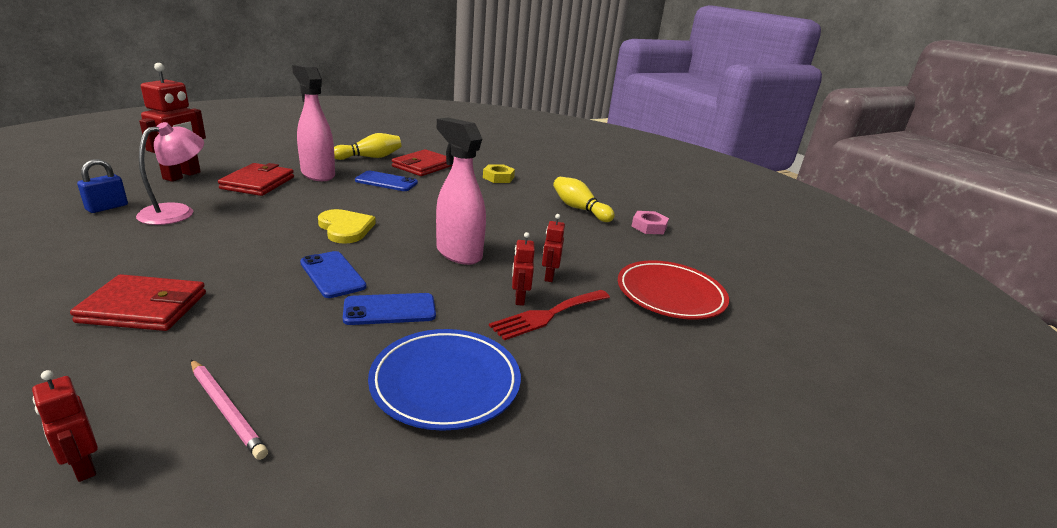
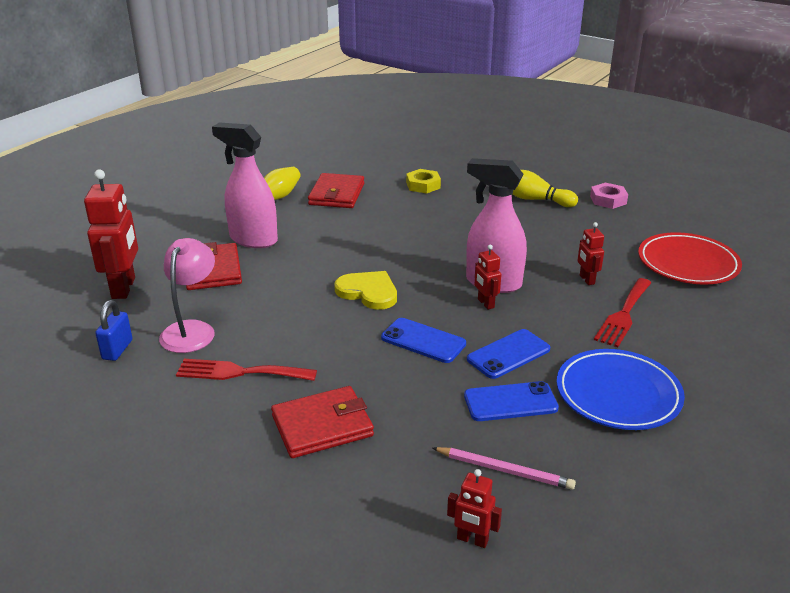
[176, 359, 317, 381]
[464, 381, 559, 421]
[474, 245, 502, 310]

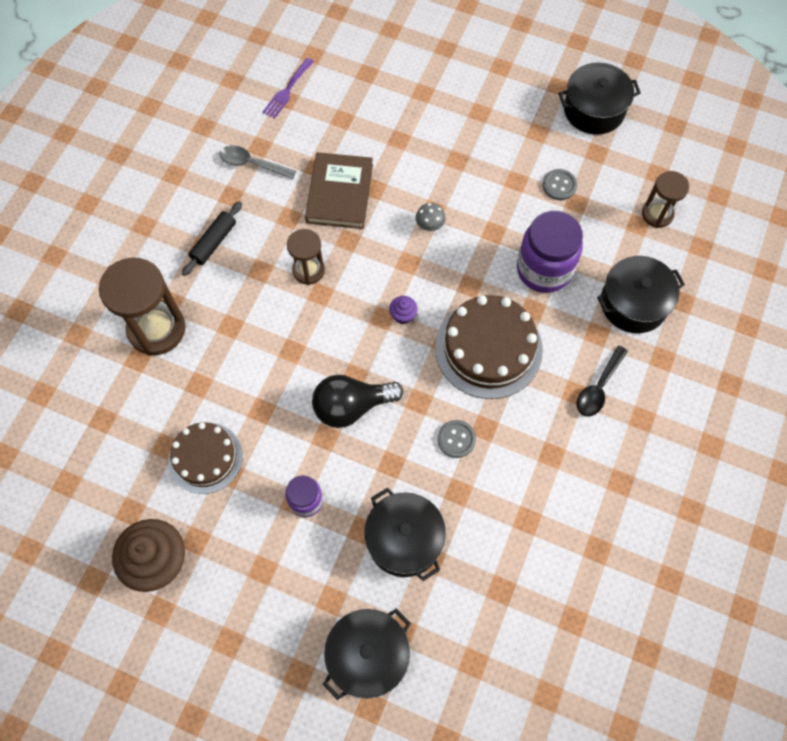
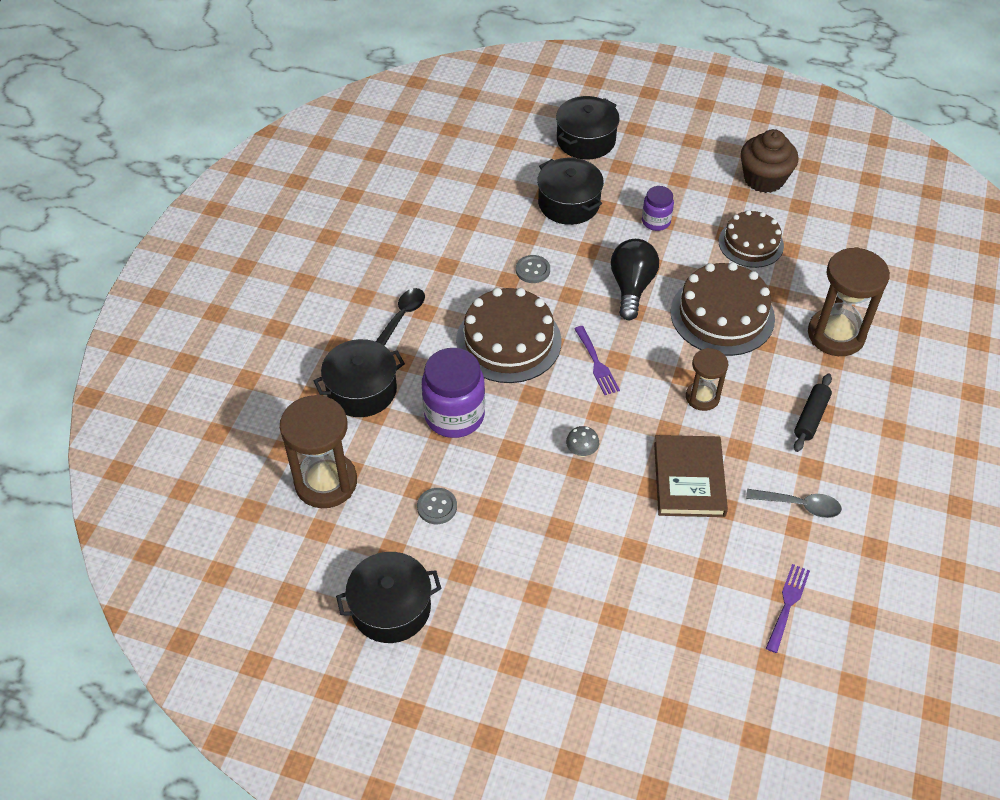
[280, 395, 357, 508]
[574, 326, 620, 395]
[611, 239, 659, 320]
[671, 262, 775, 356]

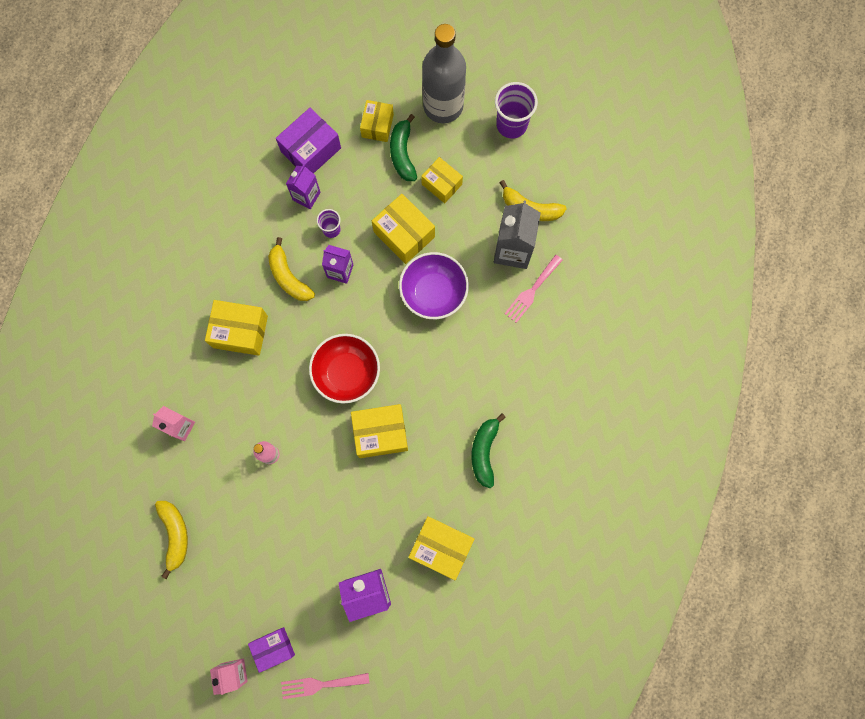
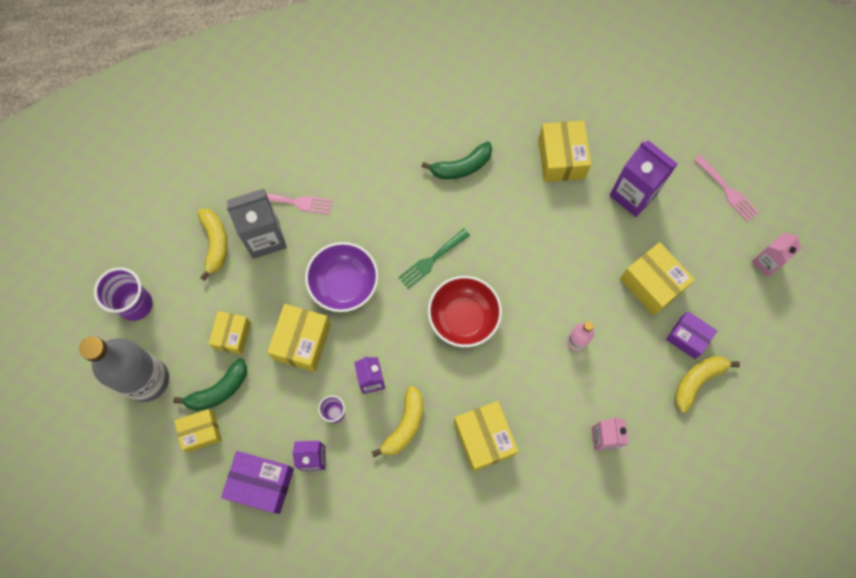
[398, 229, 470, 289]
[620, 242, 695, 316]
[666, 311, 717, 359]

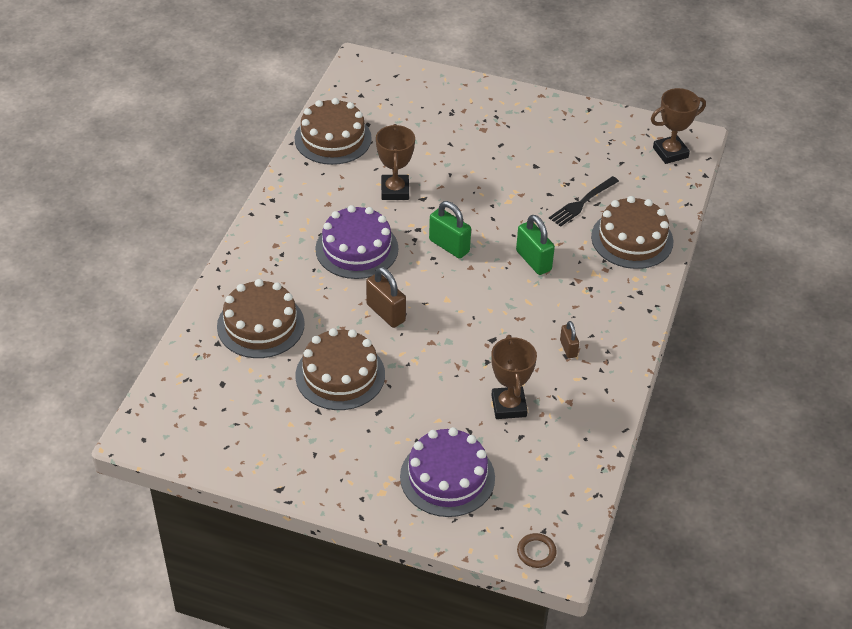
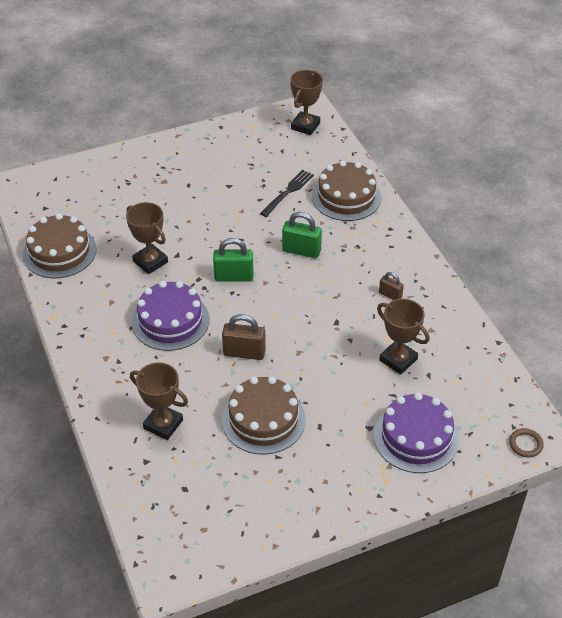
[130, 362, 188, 440]
[260, 170, 314, 217]

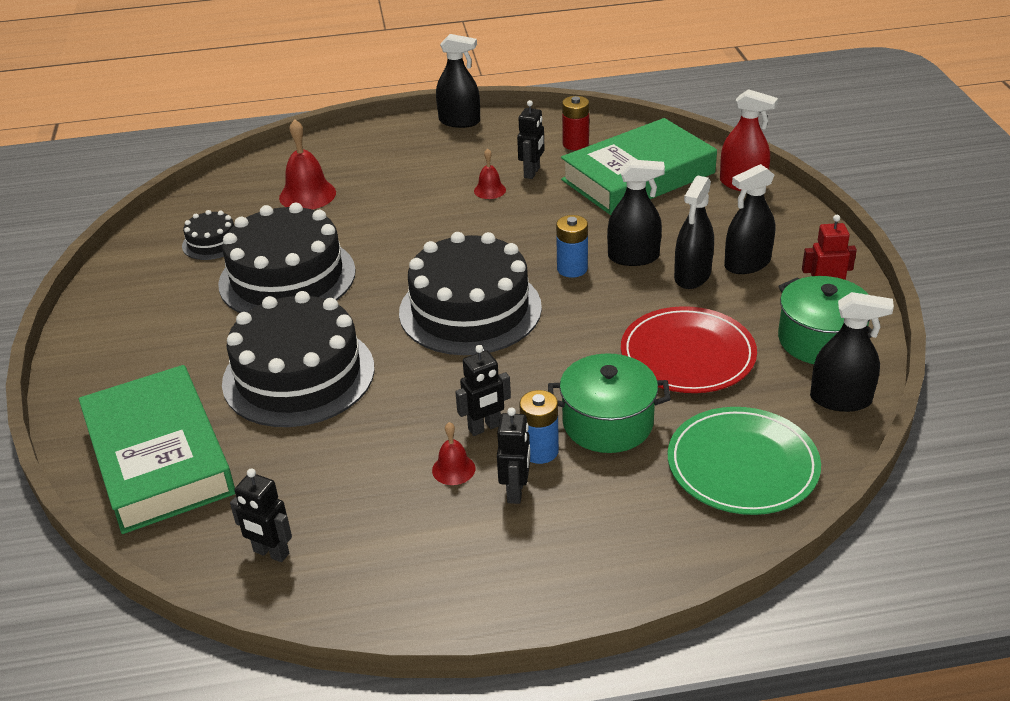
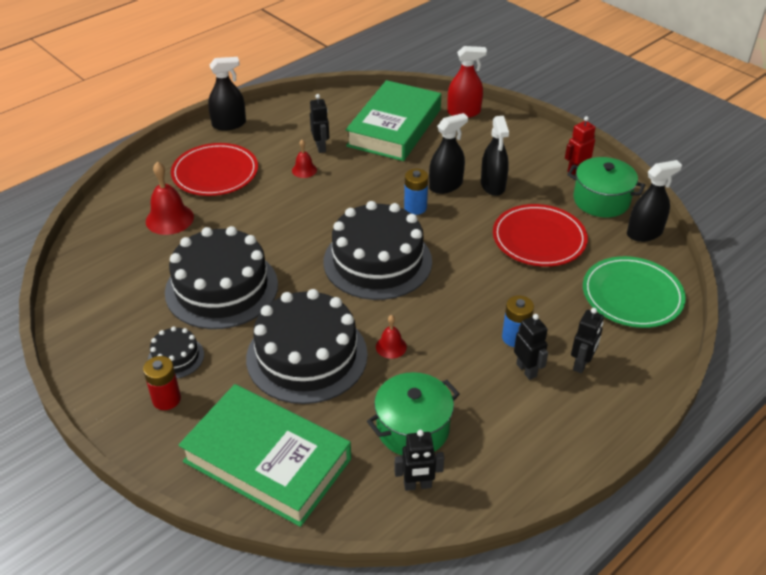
[143, 356, 181, 410]
[148, 326, 204, 378]
[171, 143, 258, 196]
[367, 372, 460, 455]
[376, 315, 407, 359]
[571, 308, 604, 373]
[724, 164, 775, 274] (first image)

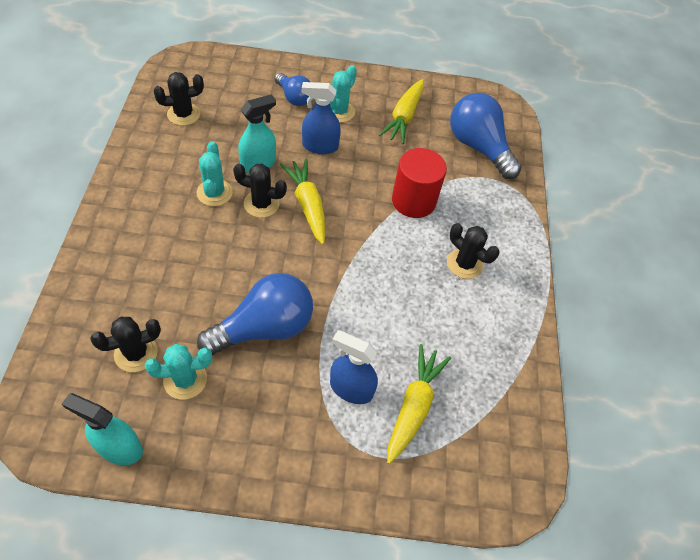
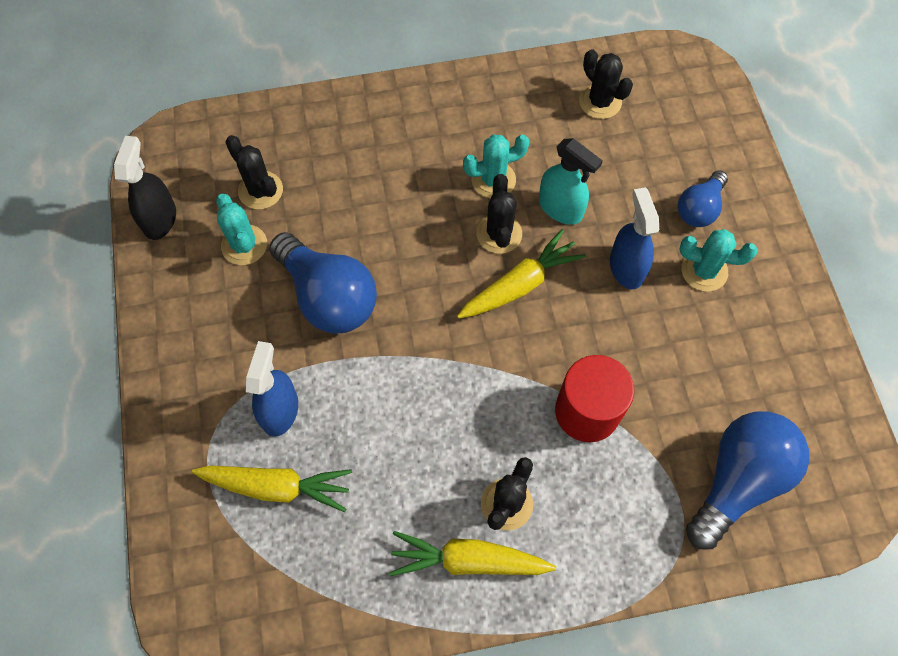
[114, 136, 176, 240]
[389, 531, 556, 576]

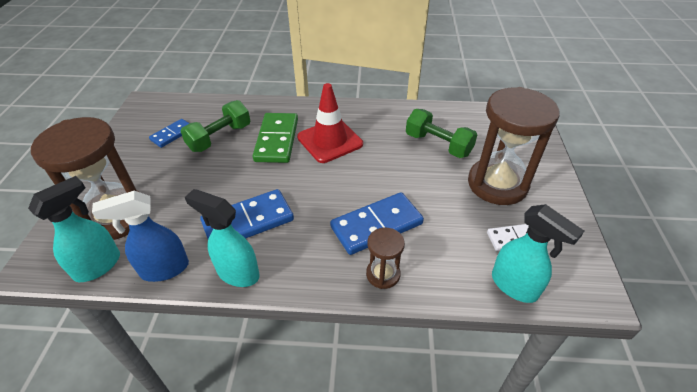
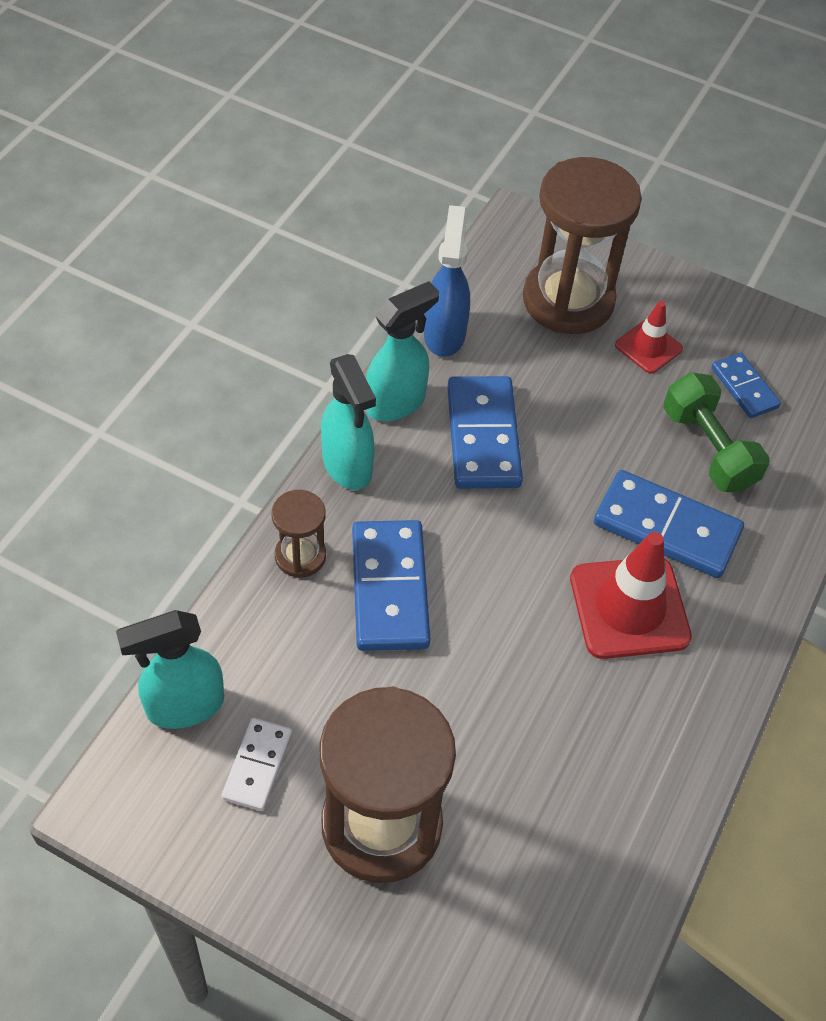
[321, 354, 376, 490]
[594, 470, 744, 578]
[615, 301, 683, 374]
[406, 109, 478, 158] (first image)

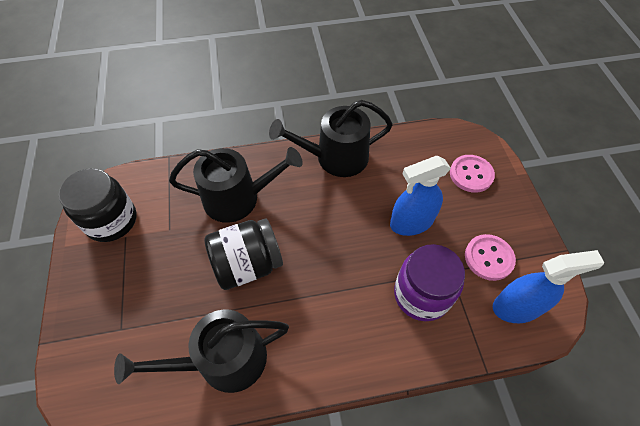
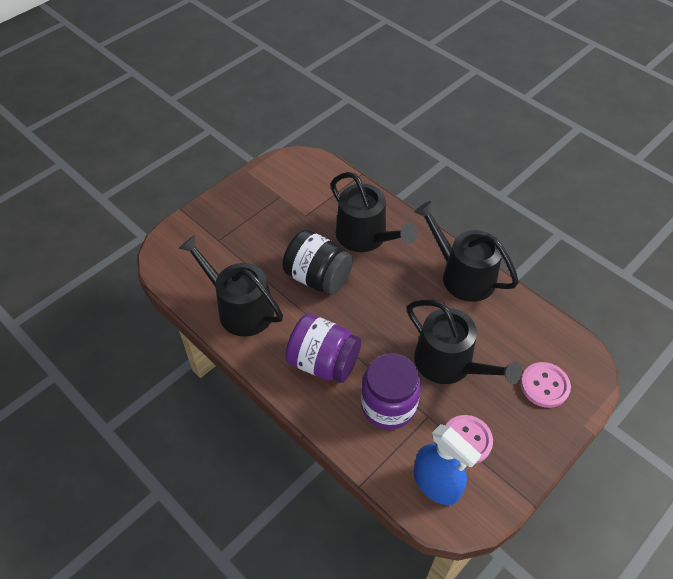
[286, 314, 361, 383]
[407, 300, 522, 385]
[59, 168, 137, 242] (first image)

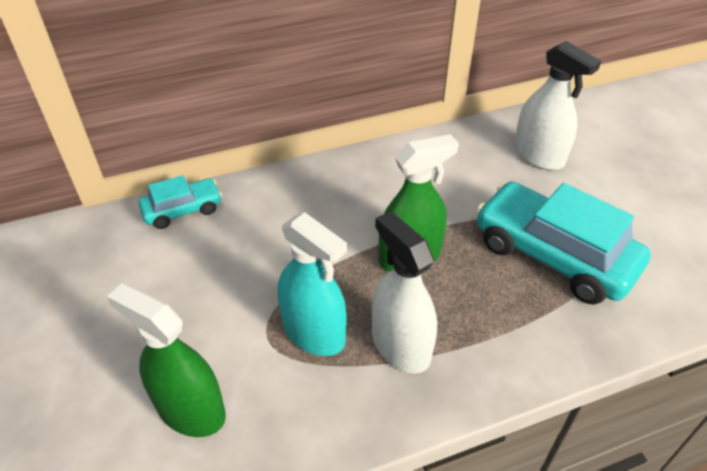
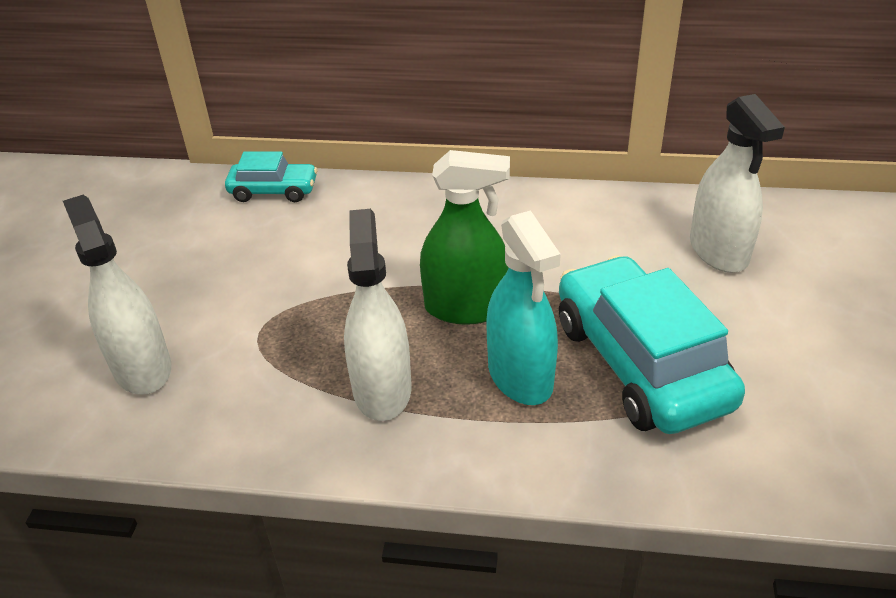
[63, 195, 172, 395]
[486, 210, 561, 405]

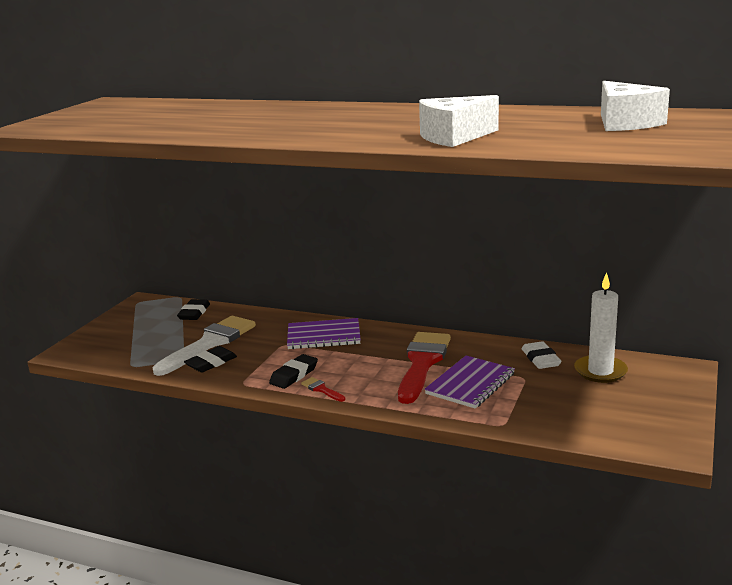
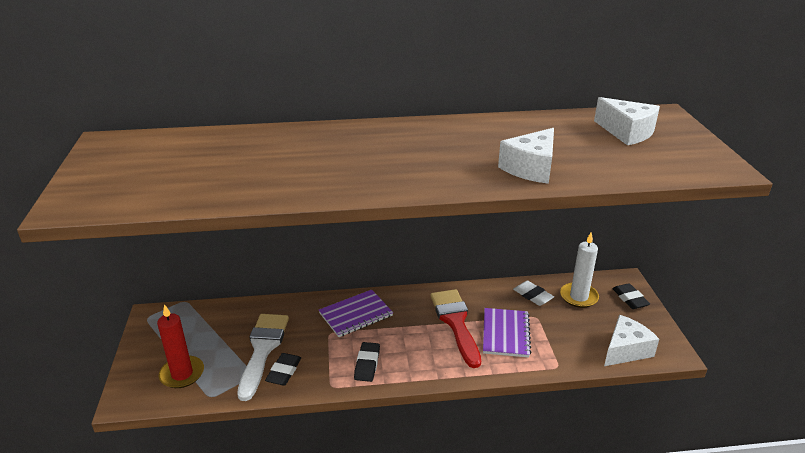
[157, 304, 204, 388]
[604, 315, 659, 366]
[612, 283, 650, 309]
[301, 377, 345, 402] (first image)

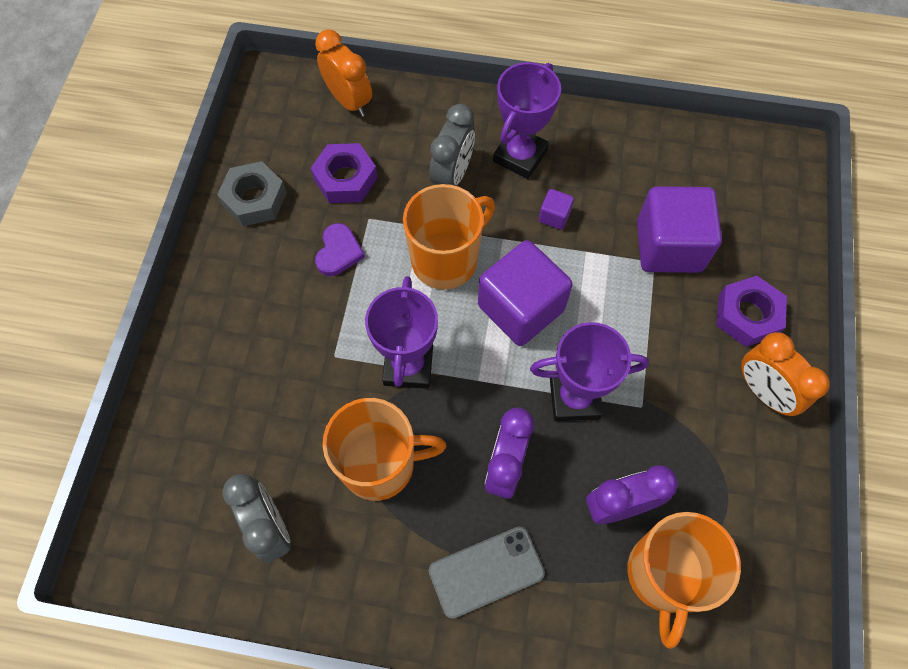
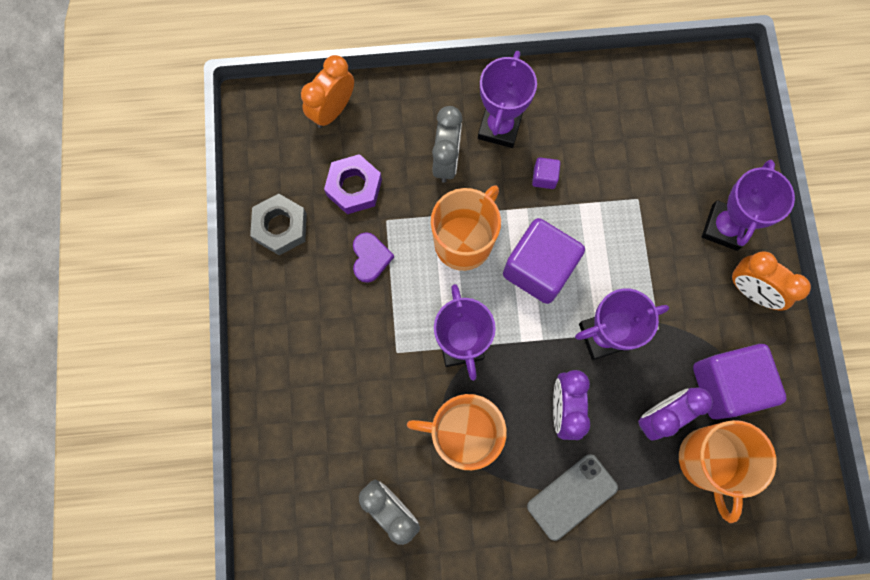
[301, 55, 354, 128]
[407, 394, 507, 470]
[693, 344, 786, 419]
[702, 160, 795, 251]

